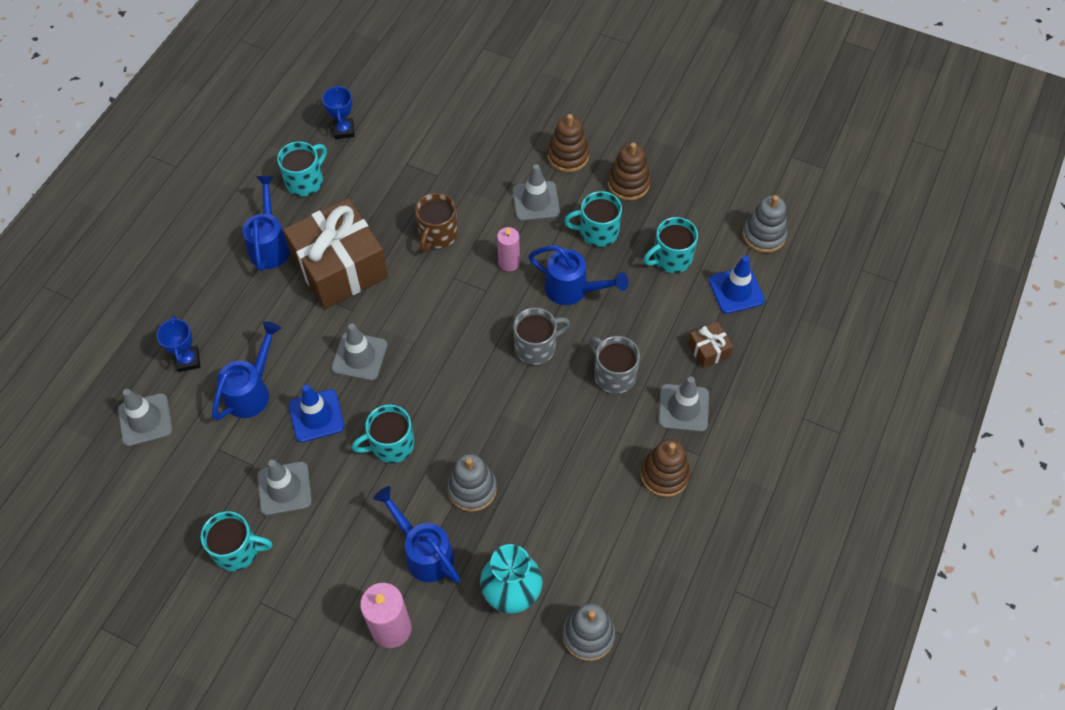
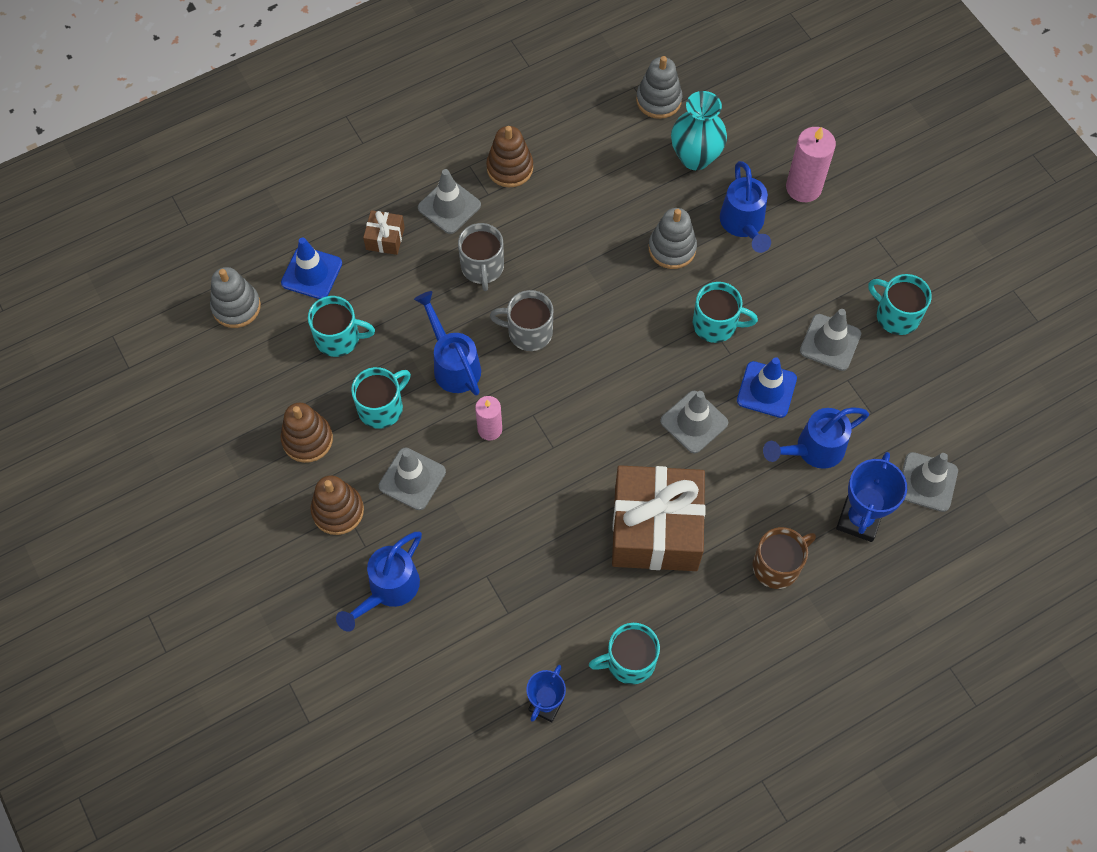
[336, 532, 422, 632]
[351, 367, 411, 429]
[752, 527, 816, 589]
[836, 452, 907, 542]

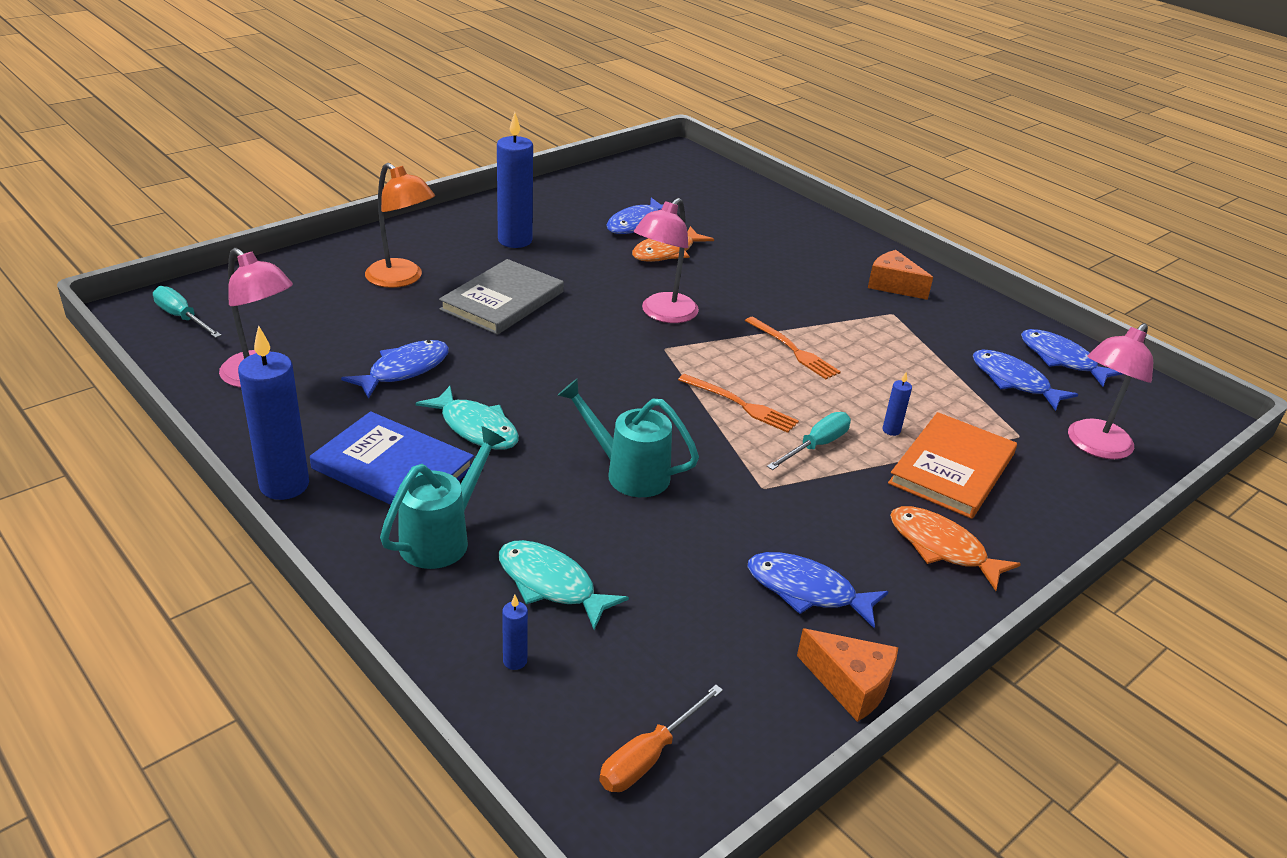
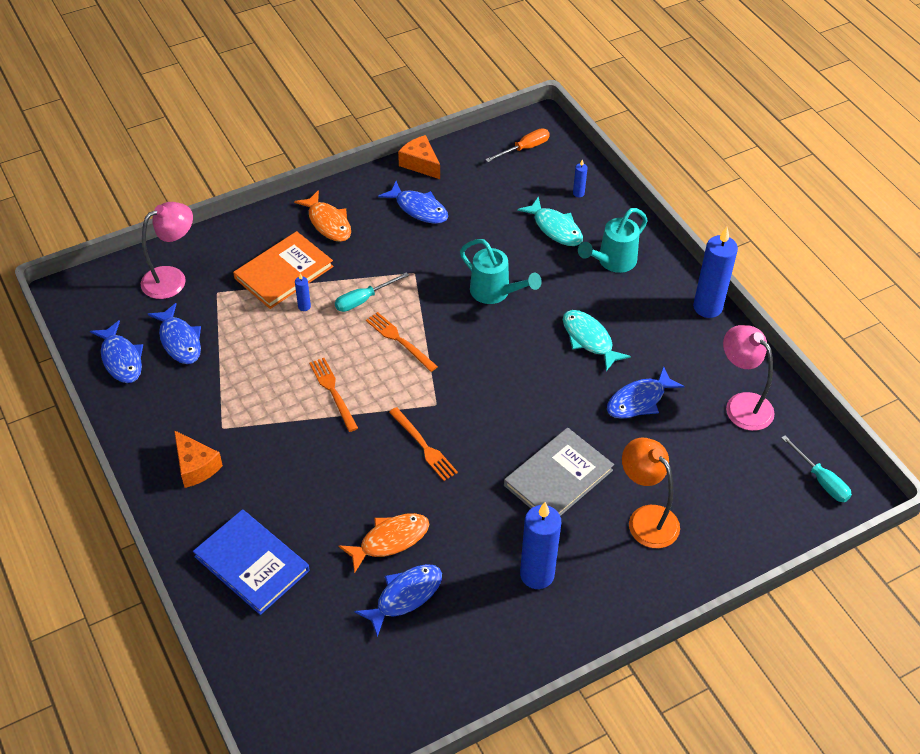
[193, 509, 310, 615]
[389, 407, 458, 481]

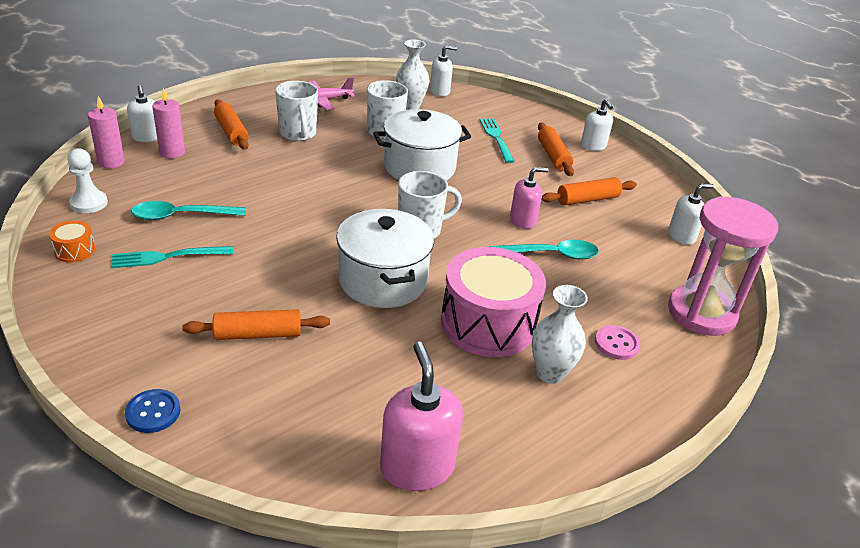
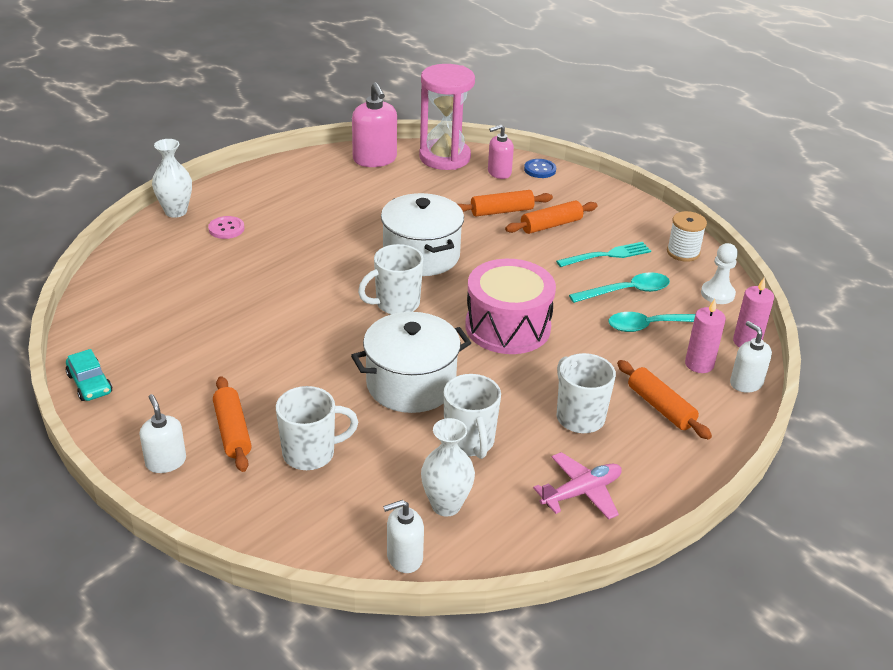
[66, 349, 112, 401]
[152, 139, 192, 218]
[276, 386, 358, 470]
[419, 64, 475, 170]
[465, 259, 556, 354]
[488, 125, 514, 179]
[505, 200, 598, 234]
[608, 312, 695, 332]
[667, 211, 707, 262]
[668, 184, 714, 245] (first image)

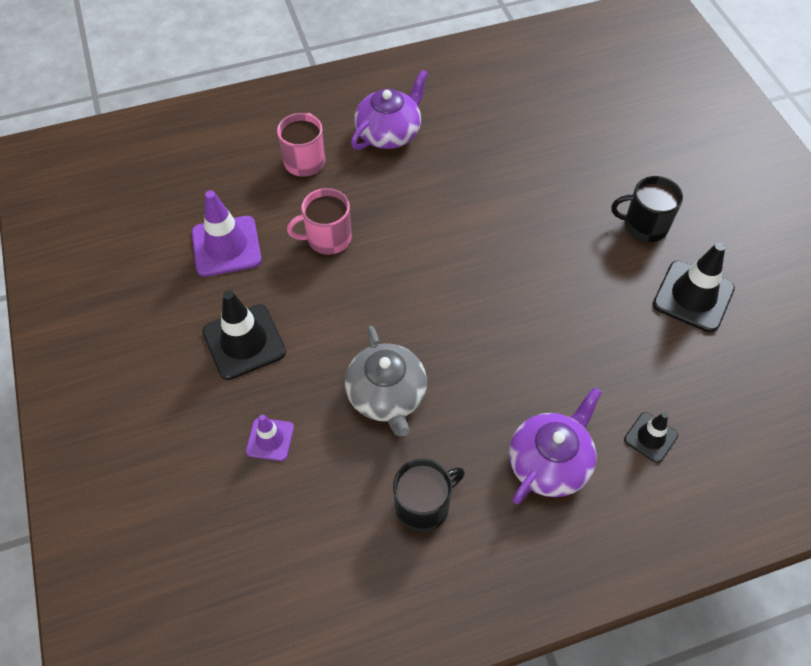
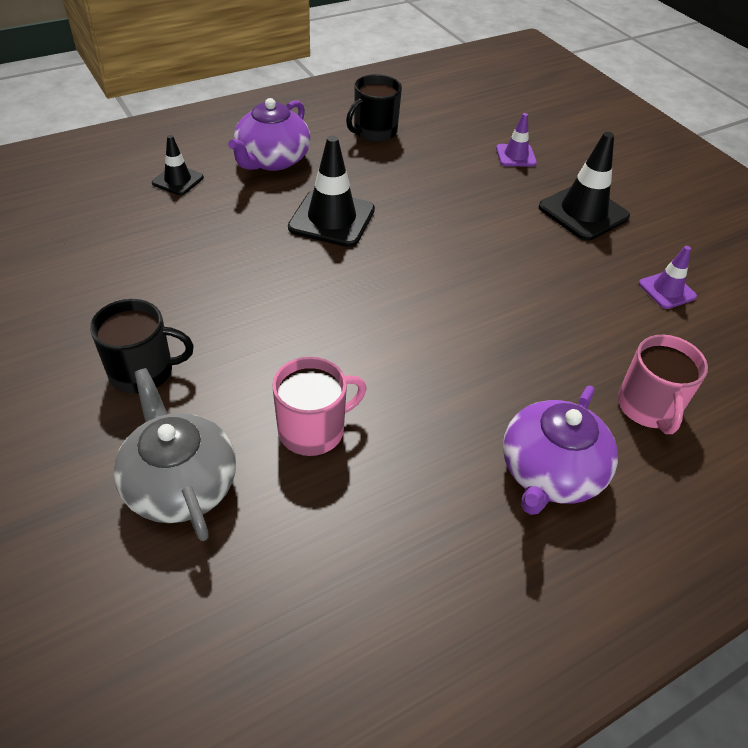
[113, 368, 236, 541]
[272, 357, 367, 456]
[288, 136, 375, 247]
[639, 246, 697, 309]

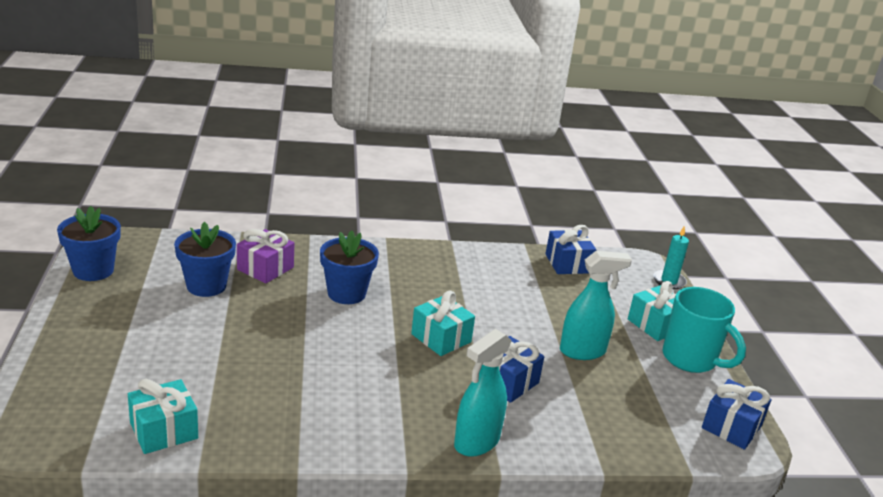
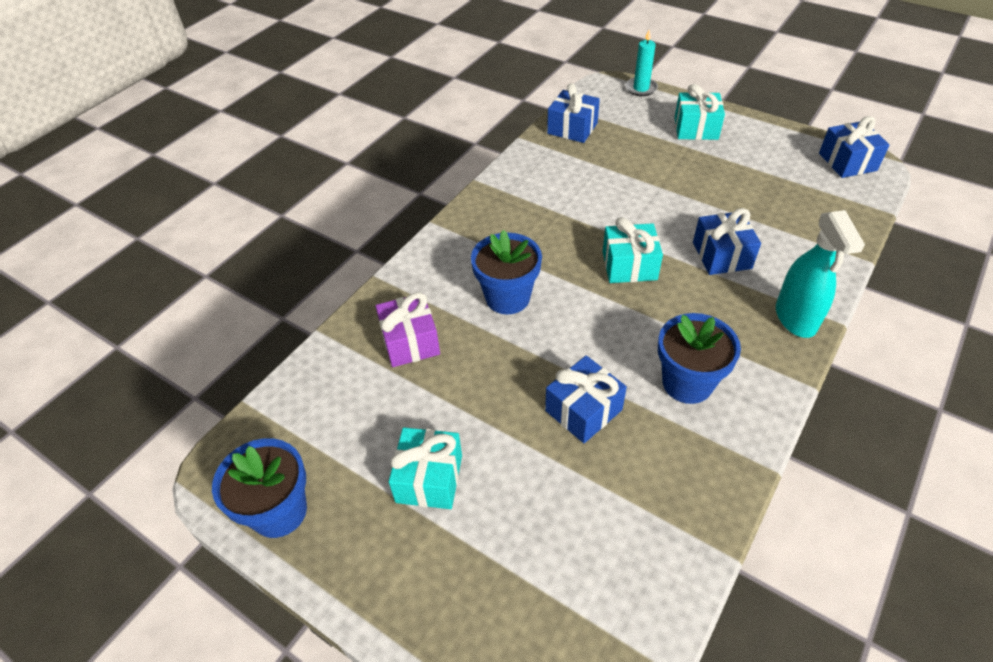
[389, 427, 462, 509]
[545, 356, 627, 443]
[658, 313, 741, 404]
[560, 251, 632, 360] (first image)
[663, 287, 746, 373] (first image)

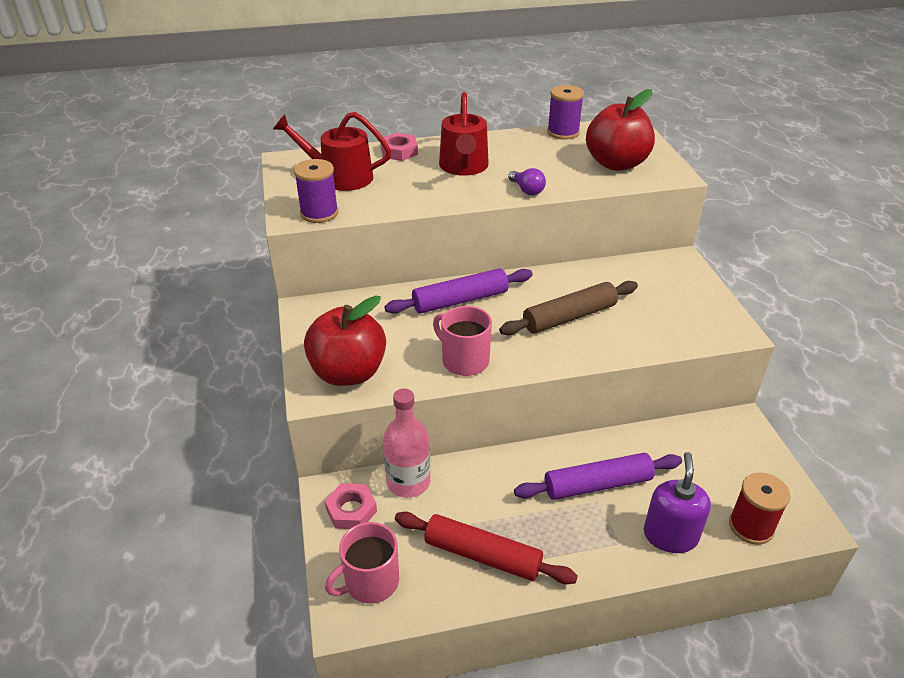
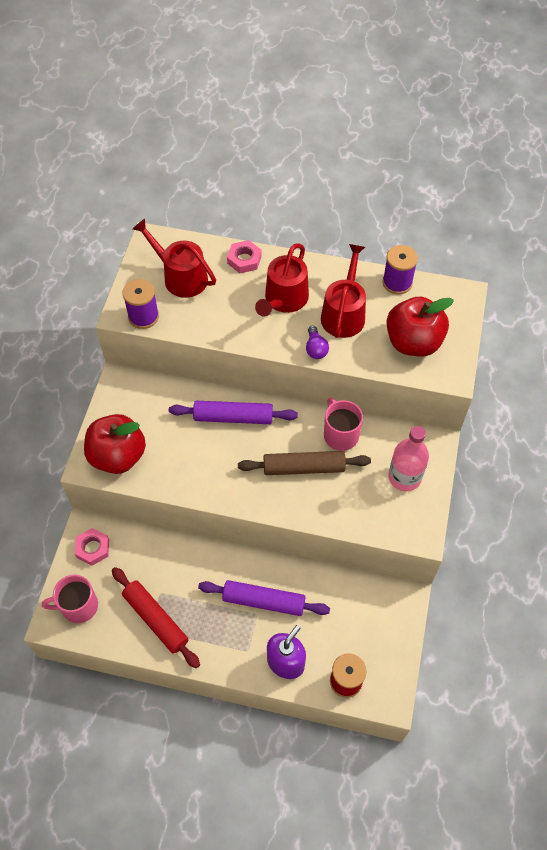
[321, 244, 366, 338]
[324, 398, 363, 451]
[388, 426, 429, 491]

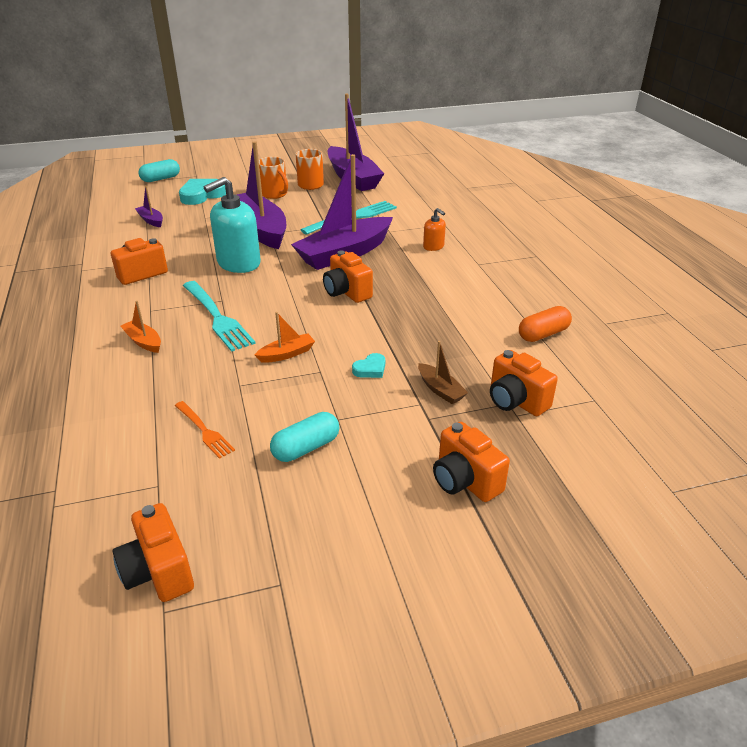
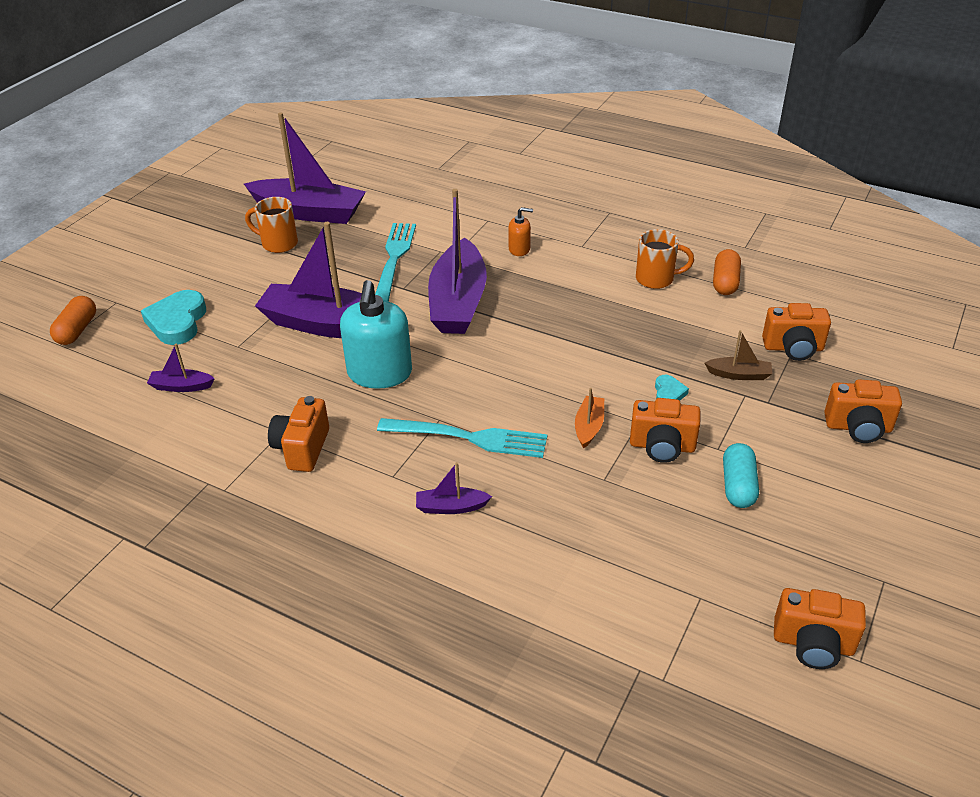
[50, 296, 96, 345]
[416, 462, 492, 514]
[630, 398, 701, 463]
[636, 229, 694, 289]
[175, 401, 235, 459] (first image)

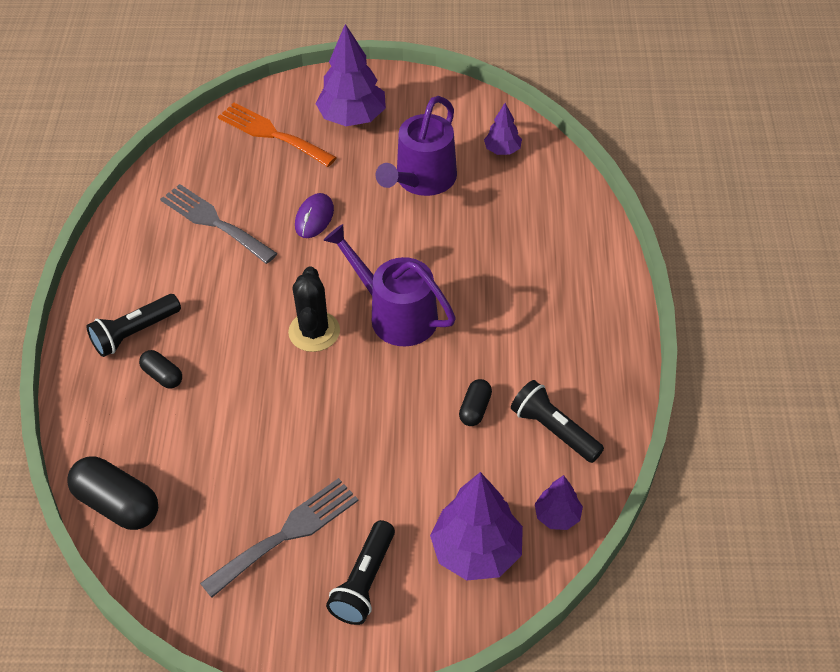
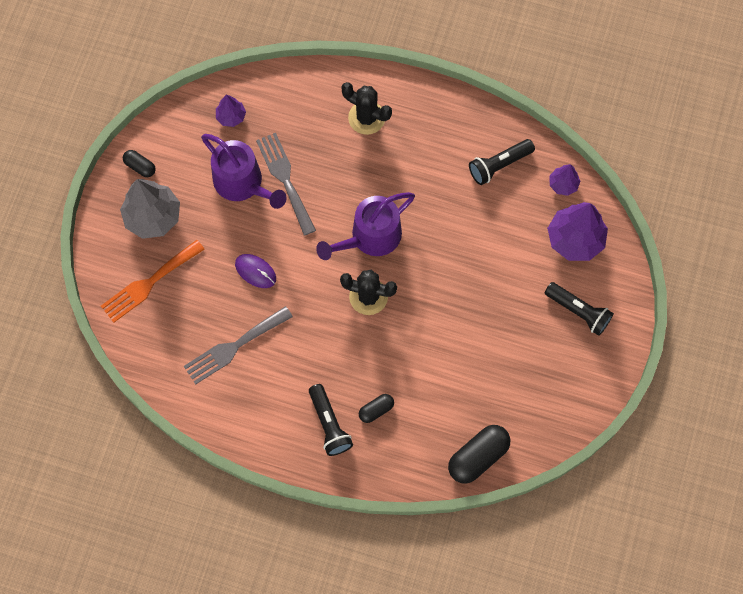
[120, 179, 180, 239]
[123, 150, 156, 177]
[256, 133, 316, 236]
[341, 82, 392, 135]

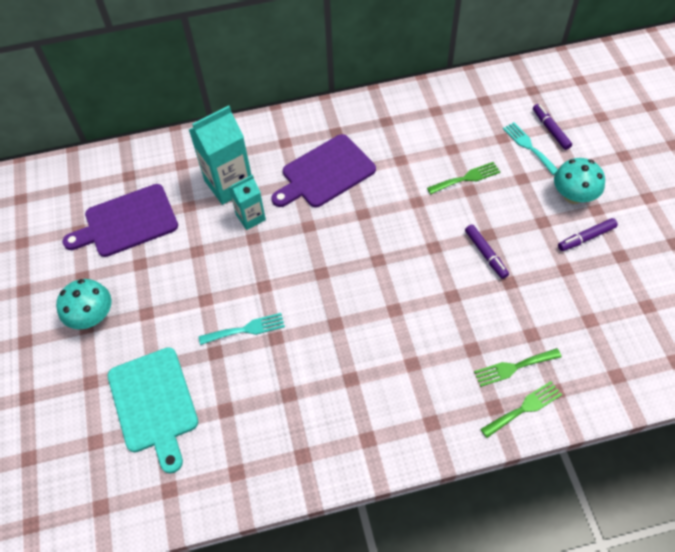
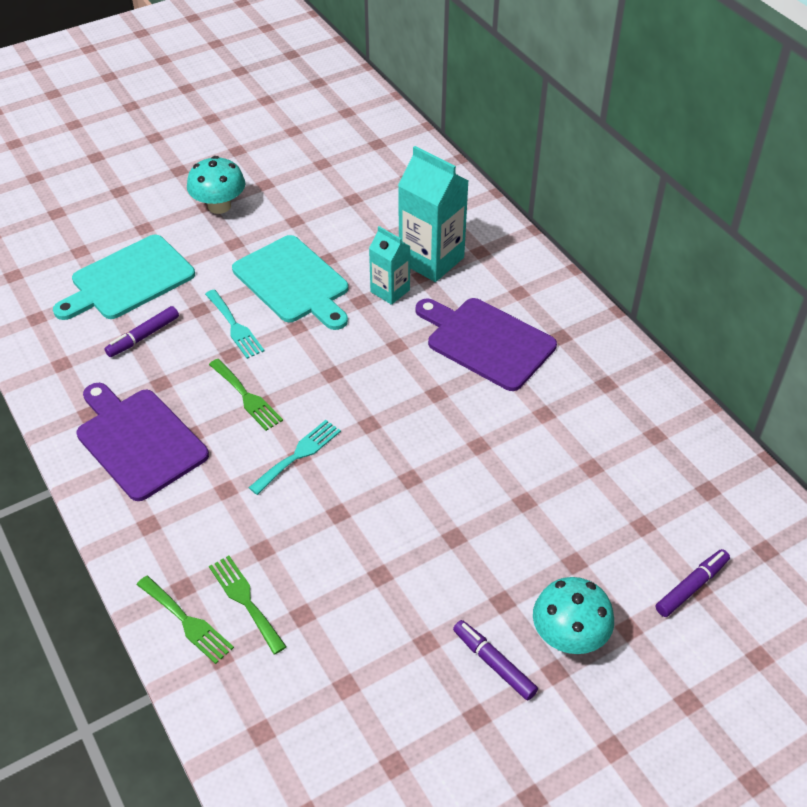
[76, 383, 209, 501]
[105, 306, 179, 357]
[209, 359, 283, 431]
[232, 235, 348, 330]
[248, 420, 341, 495]

